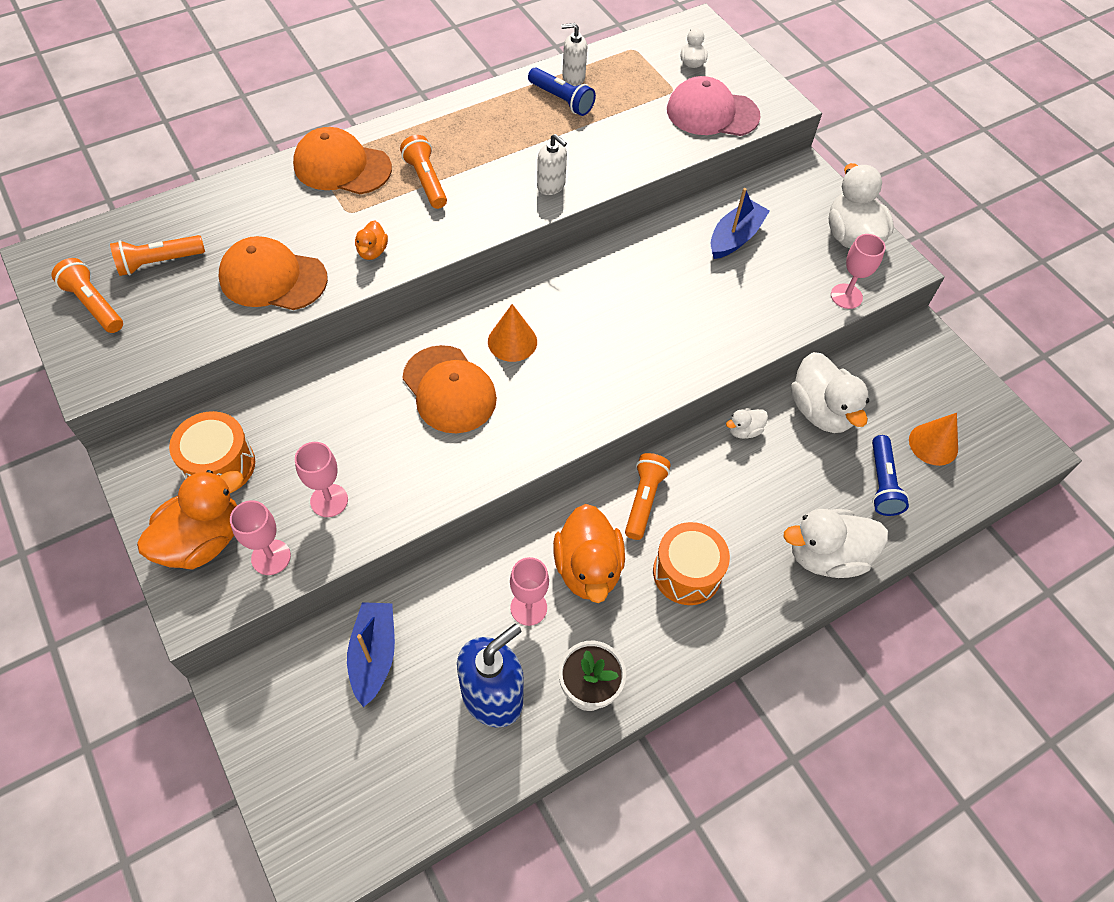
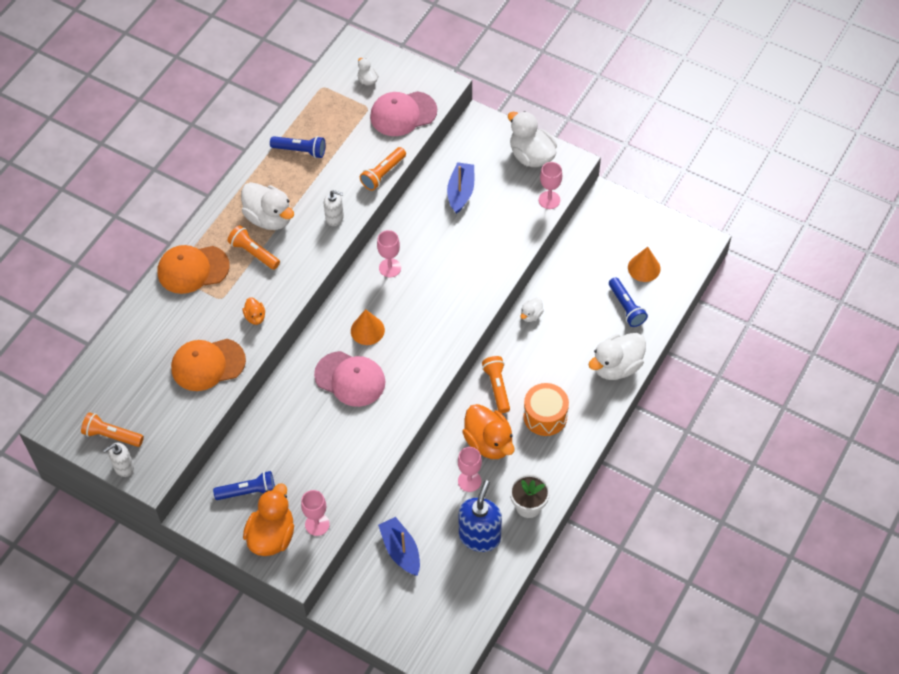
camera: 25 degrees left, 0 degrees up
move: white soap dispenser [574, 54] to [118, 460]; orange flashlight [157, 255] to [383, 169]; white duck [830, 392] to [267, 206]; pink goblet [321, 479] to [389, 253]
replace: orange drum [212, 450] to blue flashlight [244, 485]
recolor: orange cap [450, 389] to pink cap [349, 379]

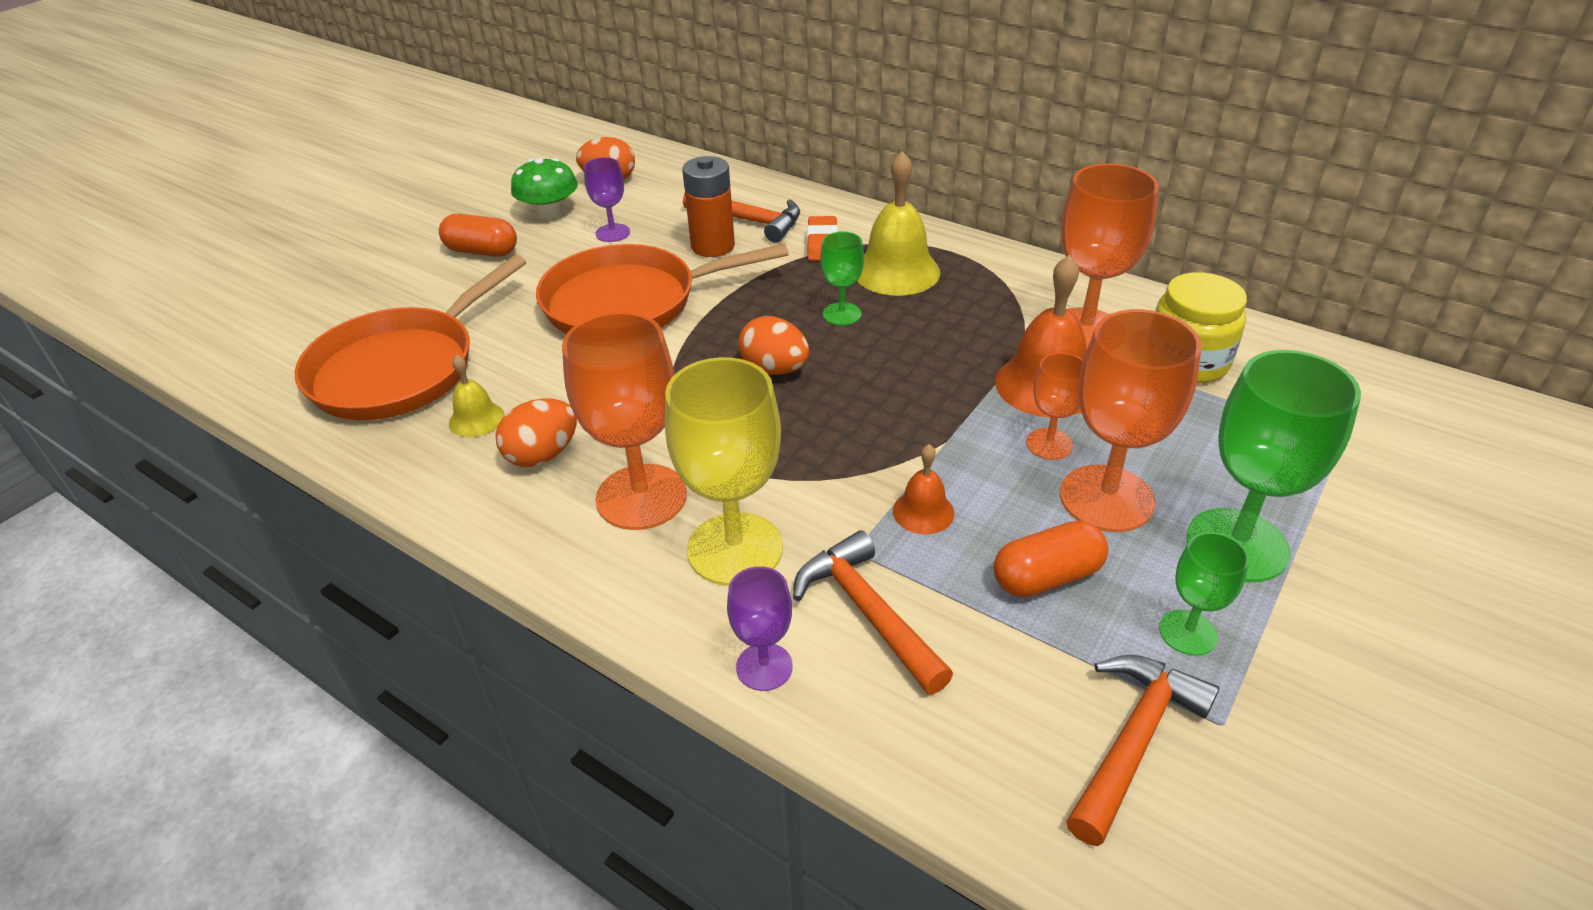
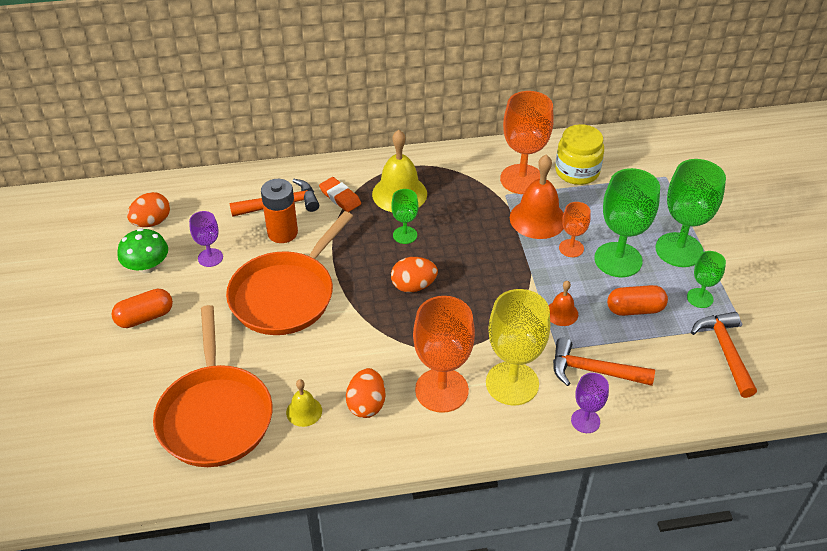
camera: 45 degrees left, 5 degrees up
recolor: orange goblet [1130, 420] to green goblet [627, 222]
rotate: orange capsule [1051, 559] = [637, 300] 60 degrees clockwise

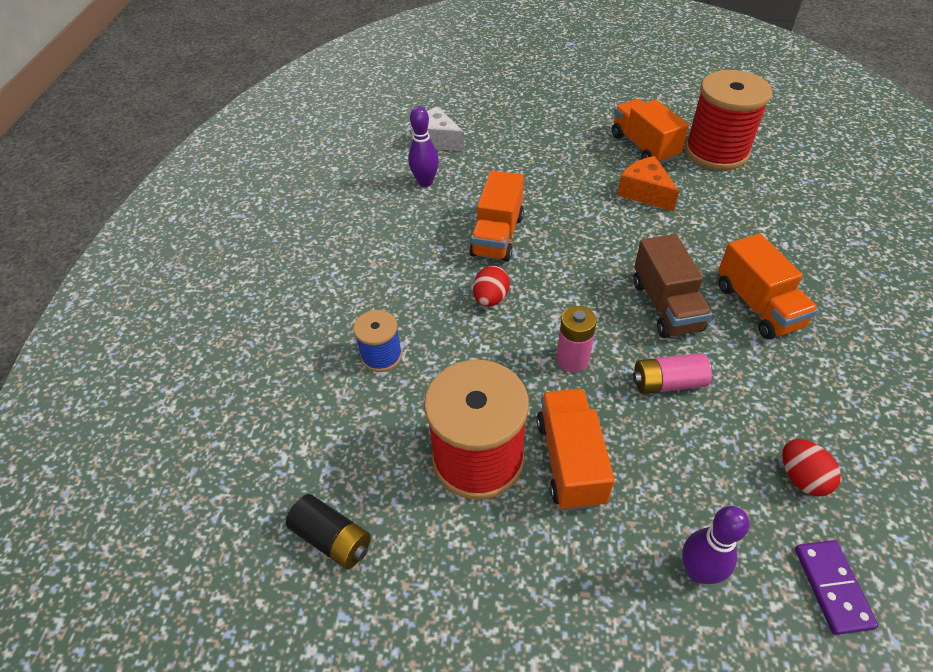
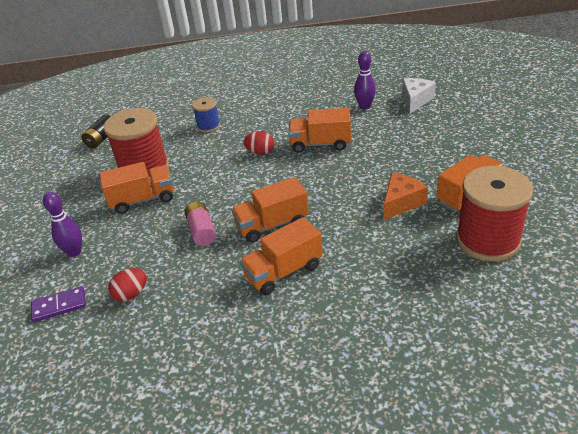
camera: 80 degrees right, 10 degrees down
delete: pink battery [577, 339]
recolor: brown truck [673, 286] to orange truck [270, 210]

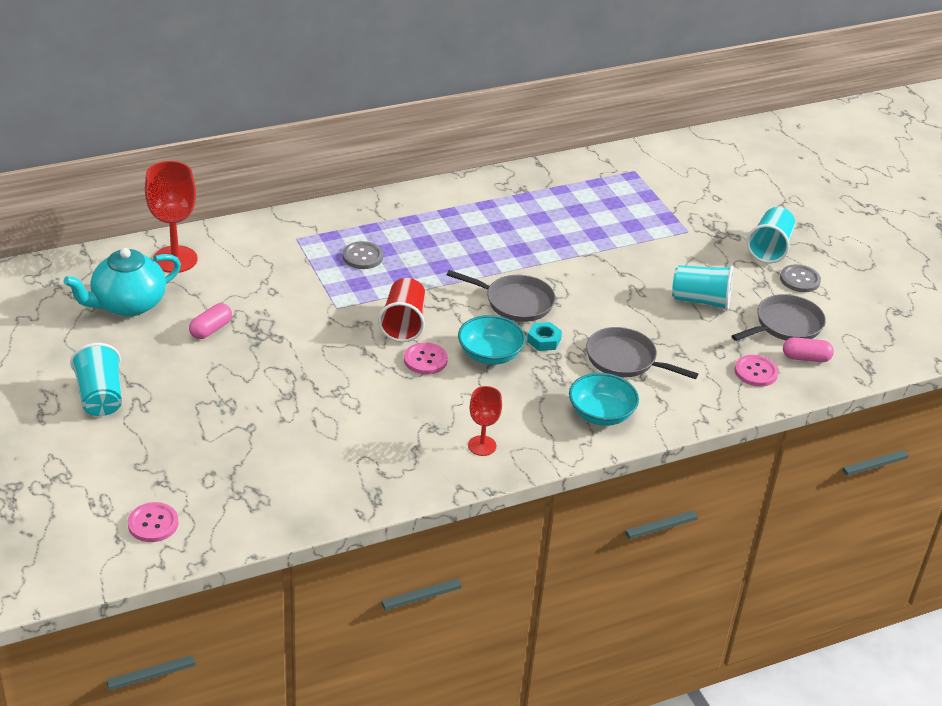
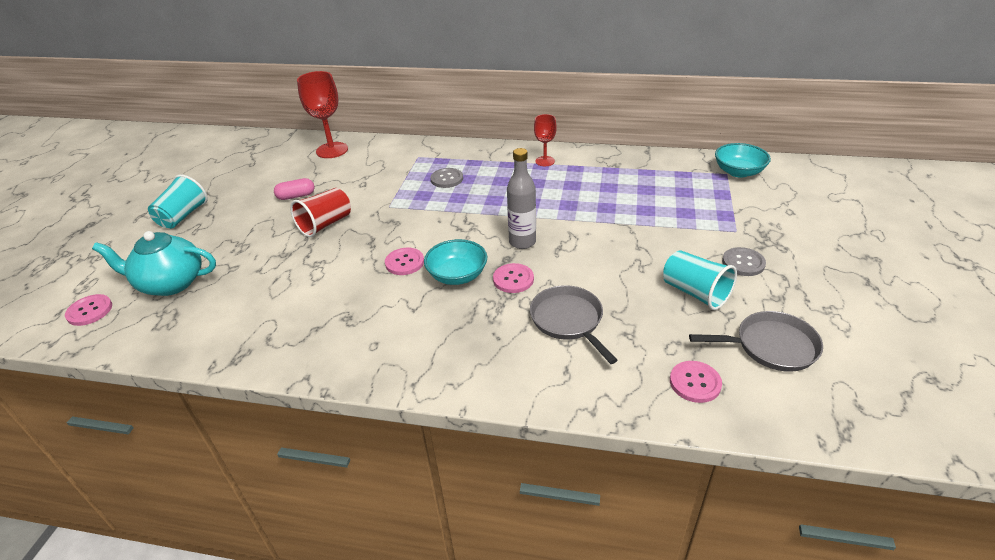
camera: 40 degrees right, 0 degrees up
delete: turquoise cup [771, 235]; pink capsule [808, 349]
move: turquoise teapot [122, 282] to [154, 263]; grey button [800, 278] to [744, 261]; red cup [402, 310] to [320, 212]; turquoise bowl [604, 399] to [743, 160]; red goblet [485, 421] to [545, 140]
replace: grey pan [501, 296] to grey bottle [521, 198]; turquoise nut [544, 336] to pink button [513, 278]

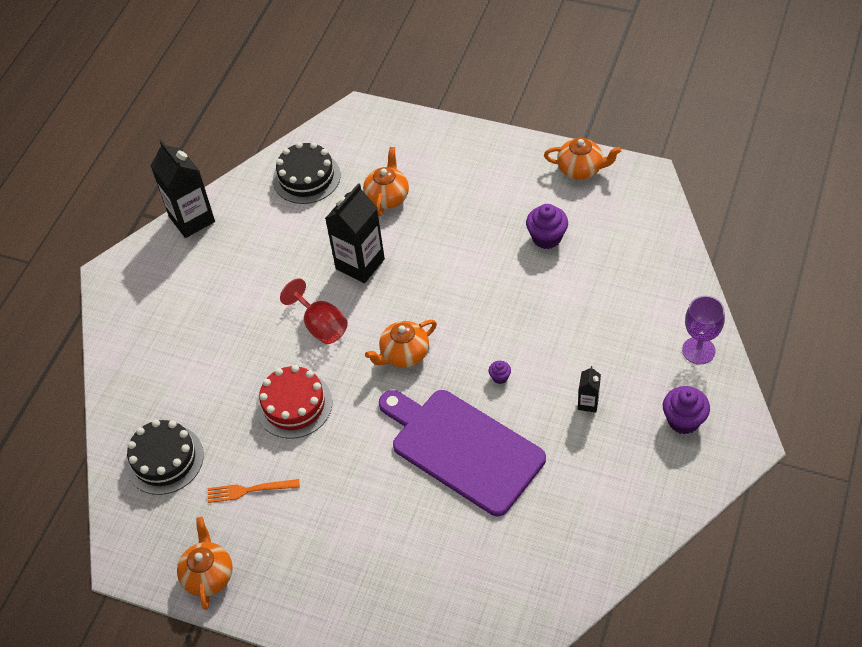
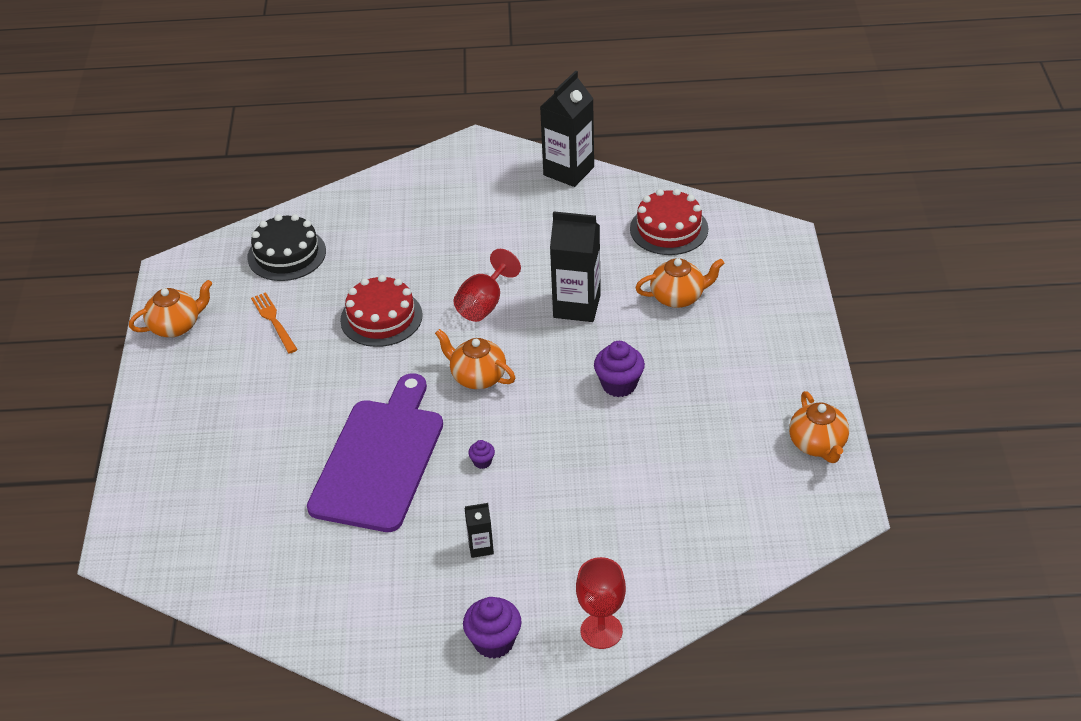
camera: 65 degrees right, 10 degrees down
move: purple cupcake [547, 226] to [619, 369]
recolor: black cake [307, 173] to red cake [669, 222]; purple goblet [703, 330] to red goblet [601, 603]

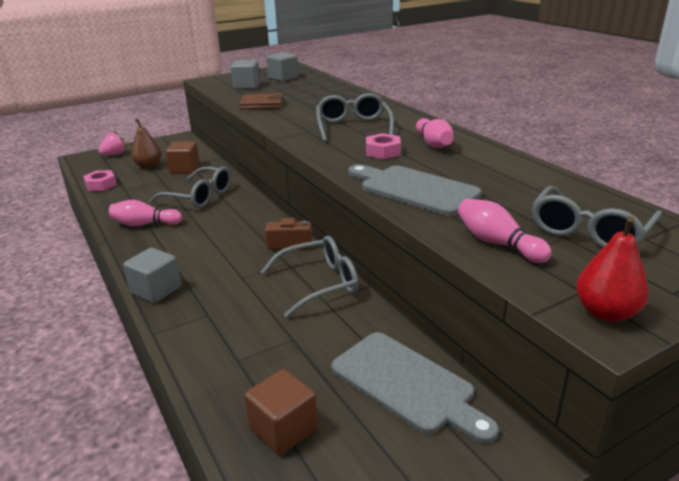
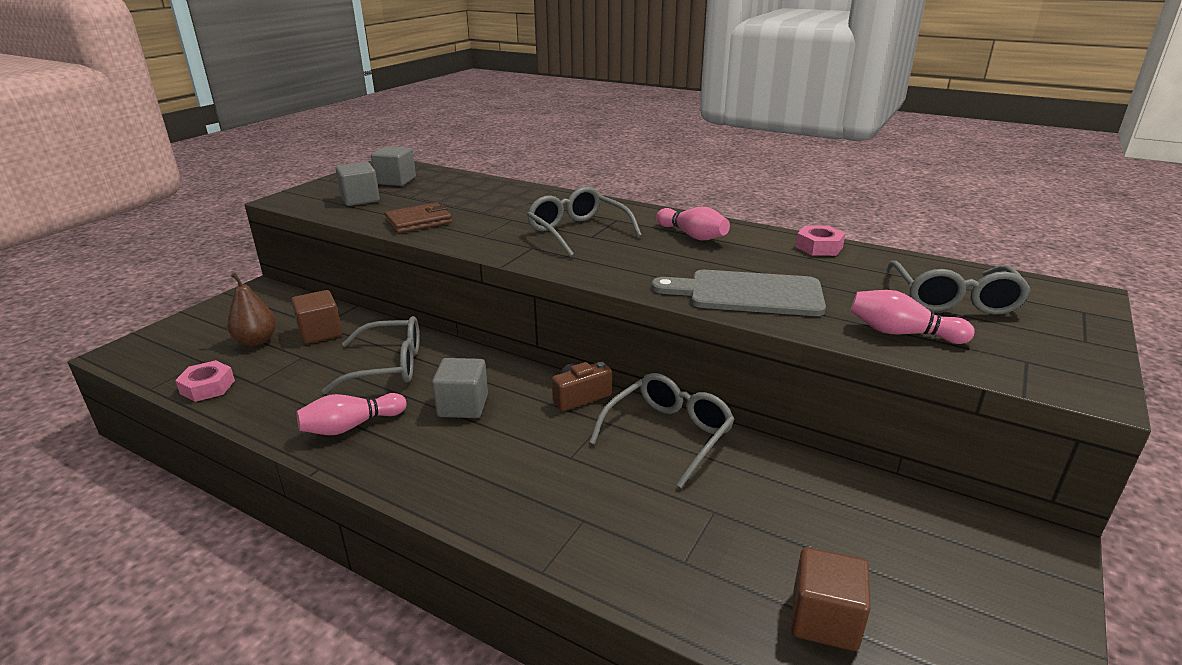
camera: 30 degrees left, 0 degrees up
delete: pink strawberry [112, 143]; red pear [612, 269]; grey cutting board [415, 388]
move: pink nut [383, 146] to [821, 241]; grey cube [152, 275] to [460, 388]

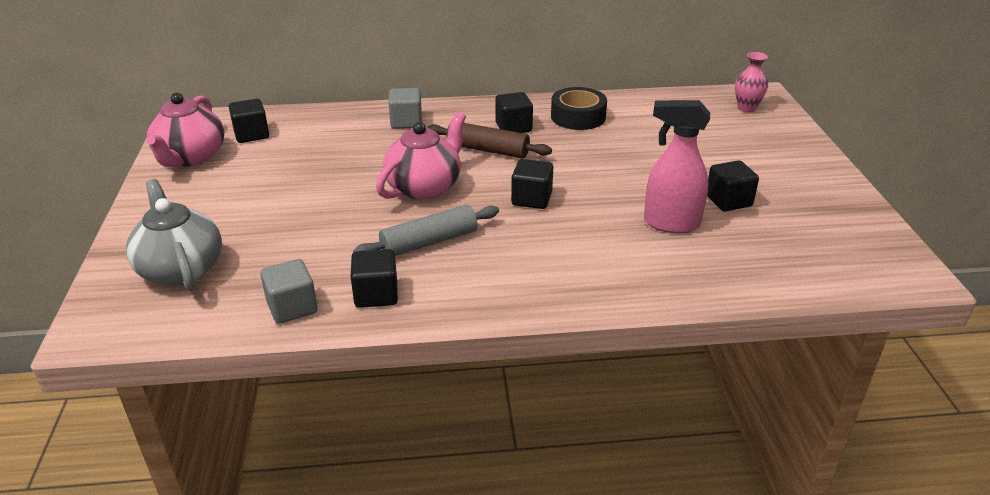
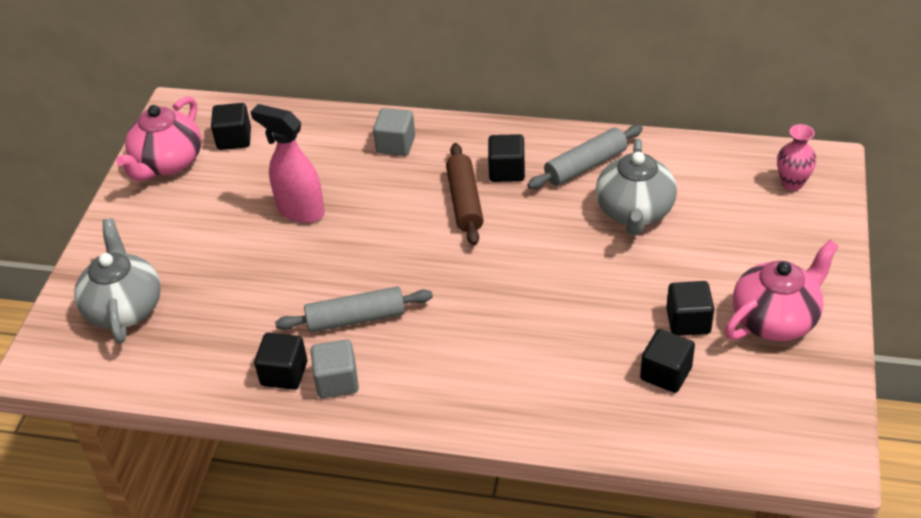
camera: 20 degrees right, 10 degrees up
insert: grey teapot [636, 187]
move: pink spray bottle [677, 166] to [287, 163]; pink teapot [421, 156] to [782, 290]; black cube [532, 184] to [667, 361]; grey cube [289, 291] to [335, 369]
replace: black tape [579, 108] to grey rolling pin [585, 157]
rotate: brown rolling pin [489, 141] = [465, 194] 45 degrees clockwise

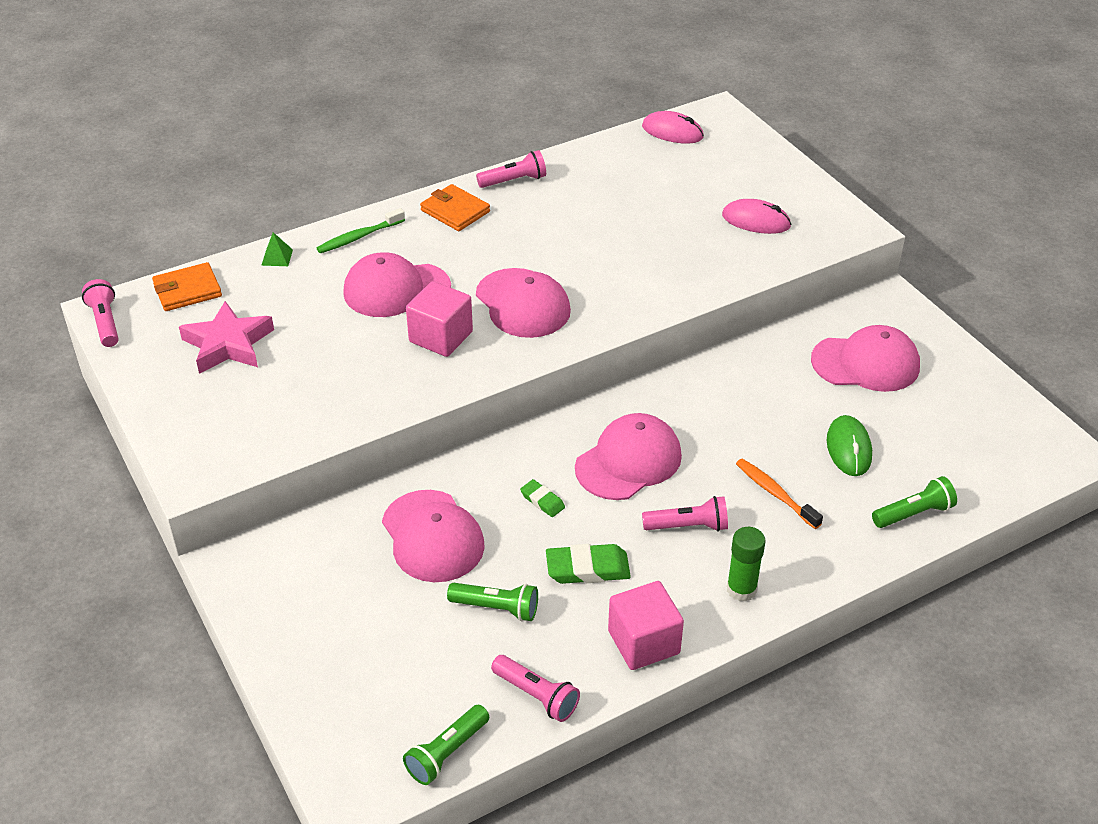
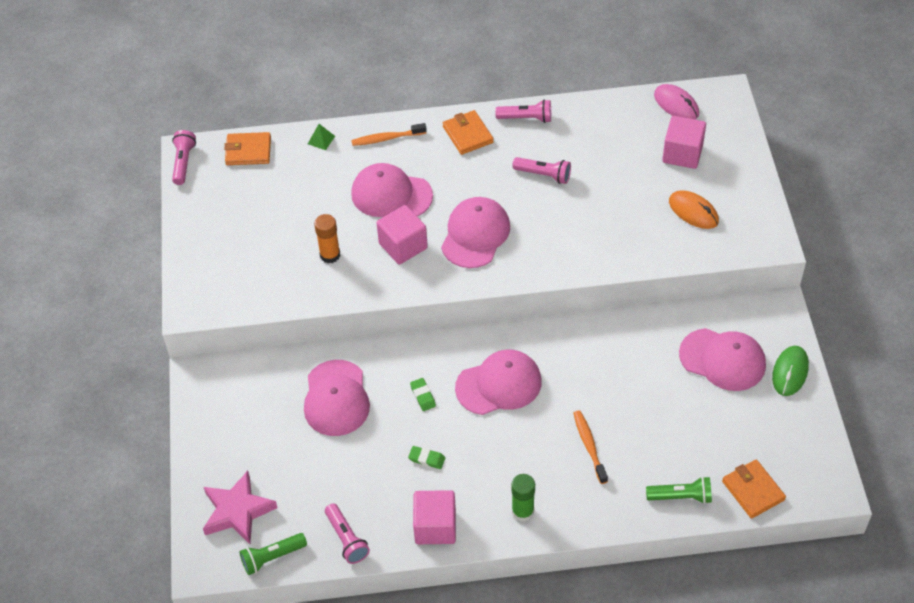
camera: 25 degrees right, 10 degrees up
delete: green flashlight [492, 602]
insert: pink cube [684, 142]; orange glue stick [327, 238]; orange wallet [754, 489]
move: pink star [226, 337] to [240, 507]; green mouse [849, 445] to [790, 371]; pink flashlight [685, 514] to [541, 170]
recolor: pink mouse [756, 216] to orange mouse [694, 209]; green toothbrush [360, 230] to orange toothbrush [389, 134]
rotate: pink cap [523, 303] = [475, 232] 150 degrees counterclockwise
resize: green eraser [588, 564] = [426, 457] x0.58

